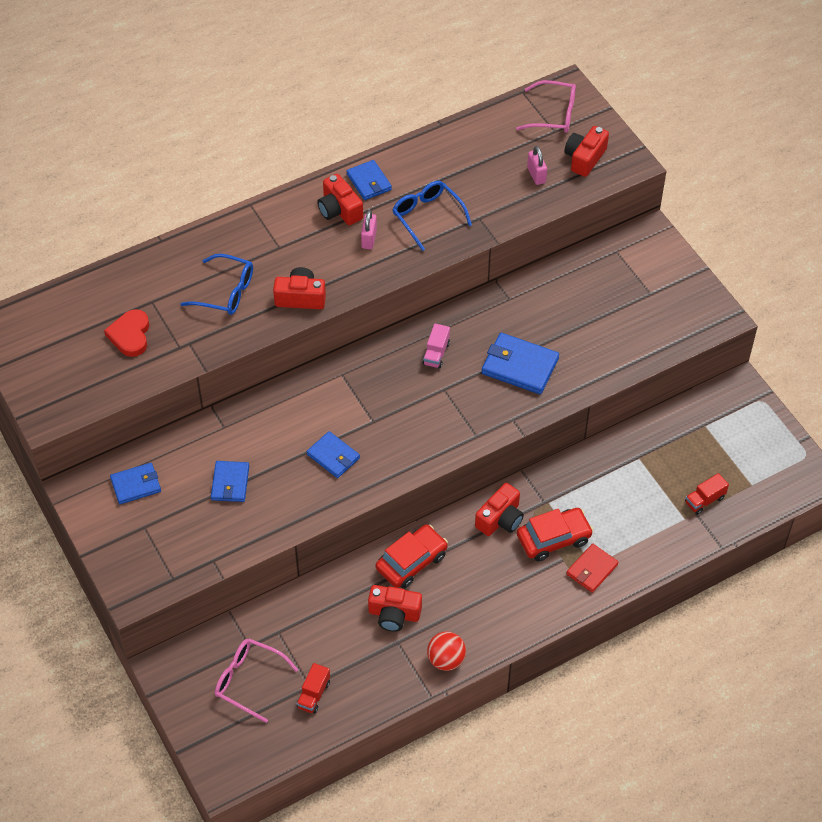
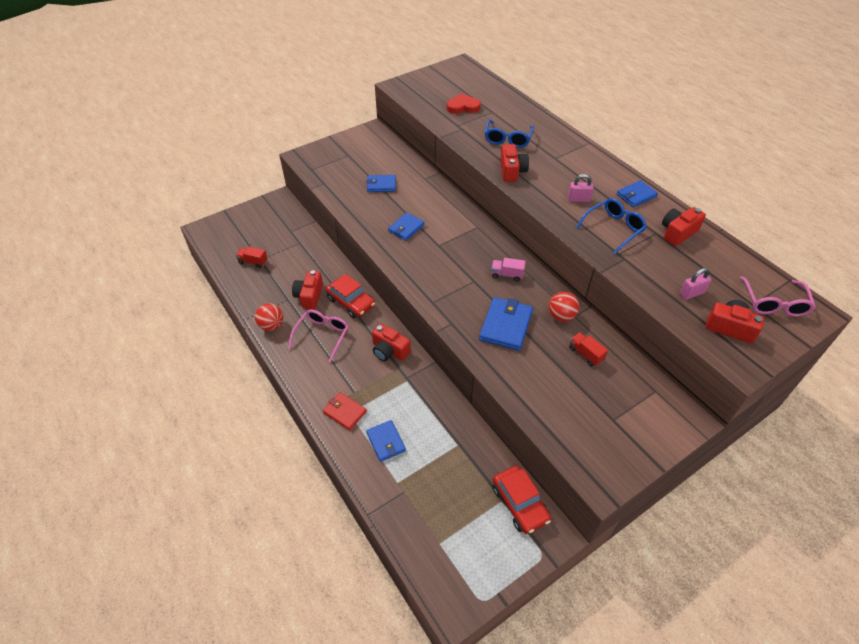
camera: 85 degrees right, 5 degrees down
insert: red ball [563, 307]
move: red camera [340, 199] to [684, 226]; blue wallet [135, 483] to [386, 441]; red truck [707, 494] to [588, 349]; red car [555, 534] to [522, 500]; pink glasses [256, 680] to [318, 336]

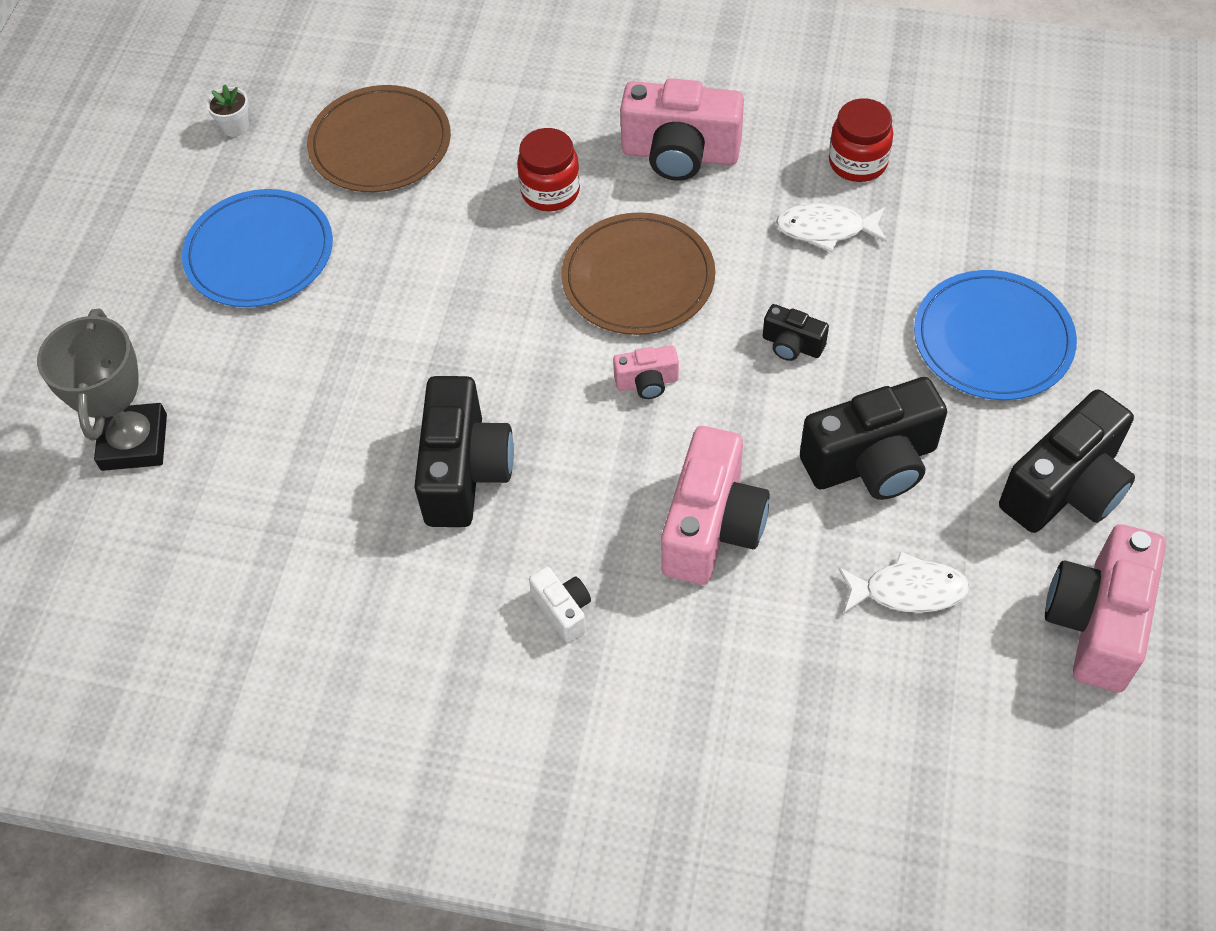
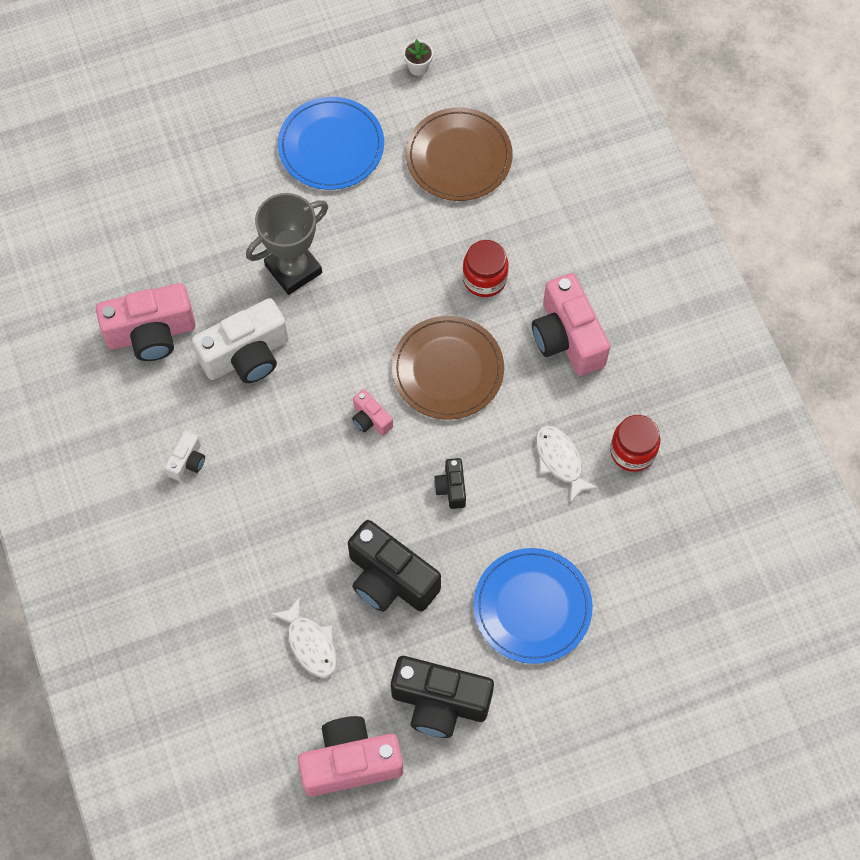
camera: 55 degrees right, 10 degrees up
move: grey trophy [102, 389] to [287, 244]; pink camera [715, 505] to [146, 322]
recolor: black camera [464, 451] to white camera [240, 340]

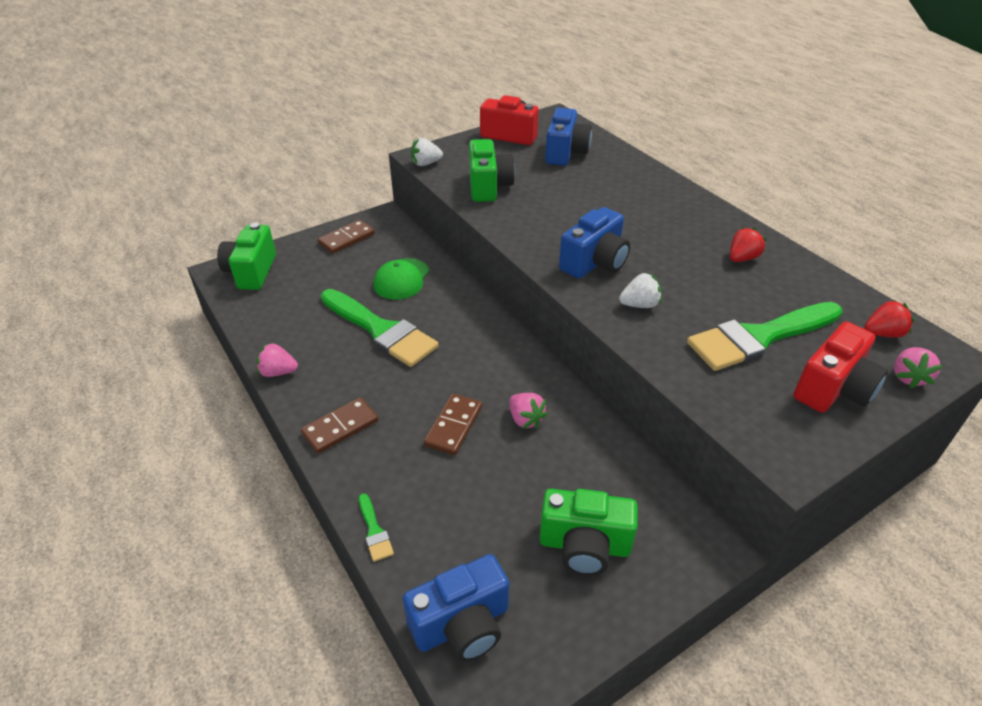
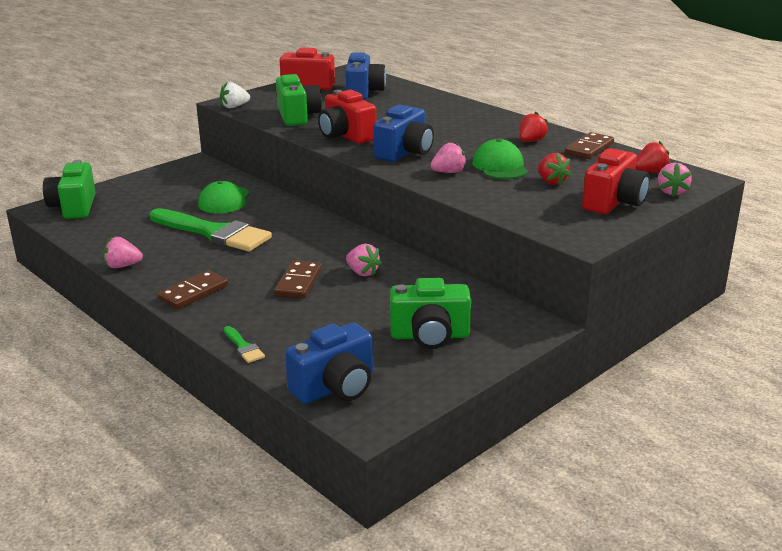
camera: 10 degrees left, 15 degrees down
insert: red camera [347, 117]; green cap [500, 159]
move: brown domino [346, 237] to [589, 145]
replace: green brush [764, 336] to red strawberry [554, 169]
recolor: white strawberry [640, 290] to pink strawberry [448, 157]

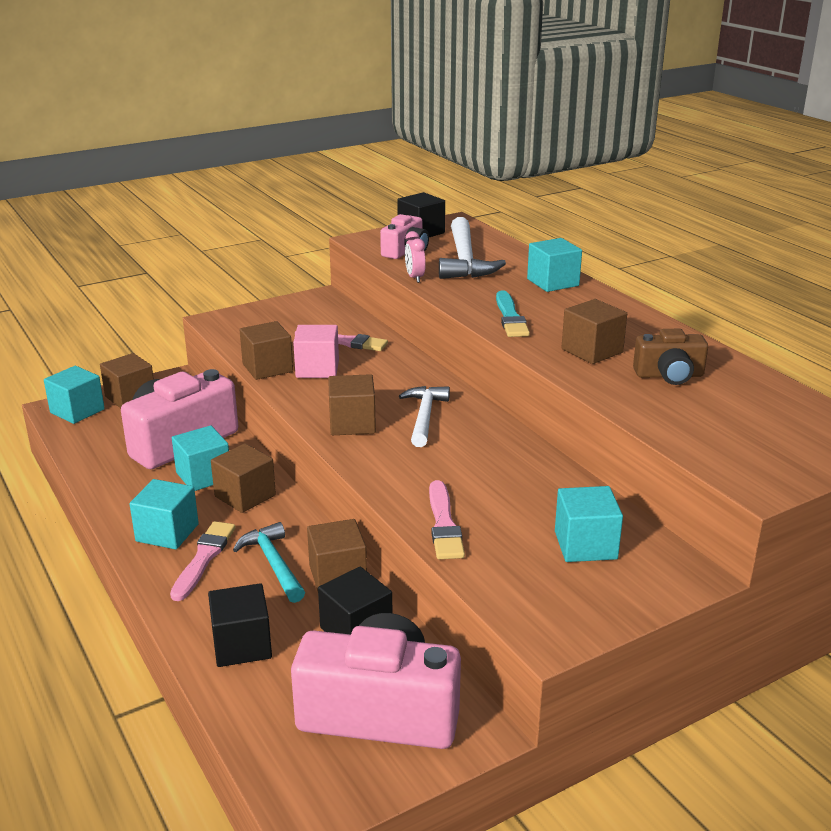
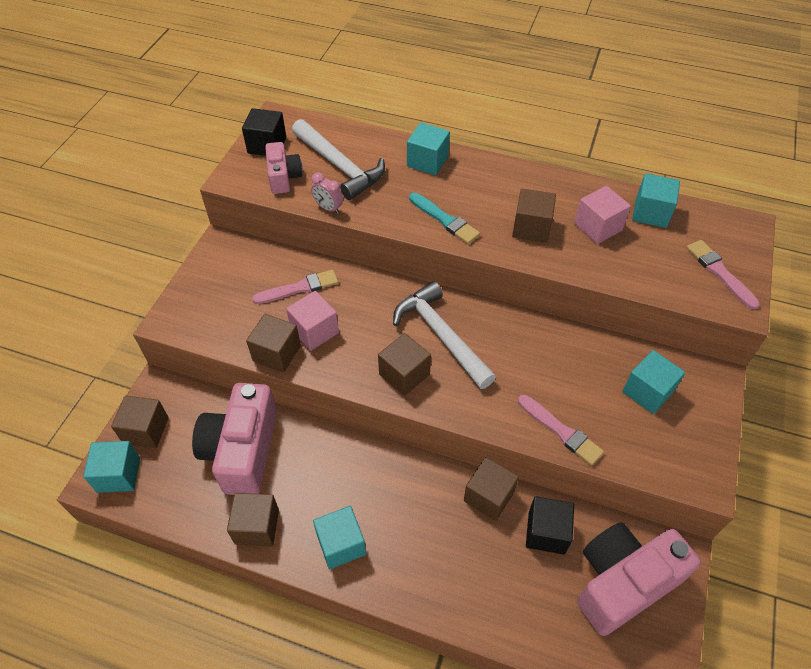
camera: 40 degrees left, 25 degrees up
delete: turquoise hammer [269, 562]; black cube [240, 625]
move: turquoise cube [200, 458] to [656, 200]; brown cube [243, 478] to [253, 519]; pink brush [203, 561] to [723, 275]
replace: brown camera [670, 357] to pink cube [602, 215]
resize: white hammer [424, 416] = [444, 335] x1.52

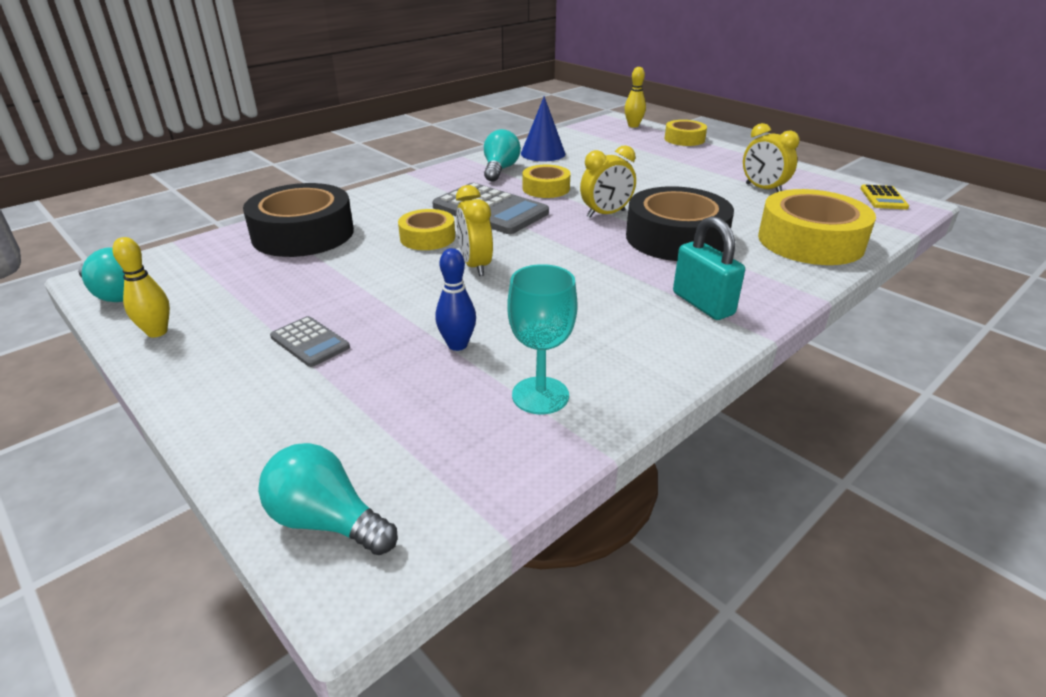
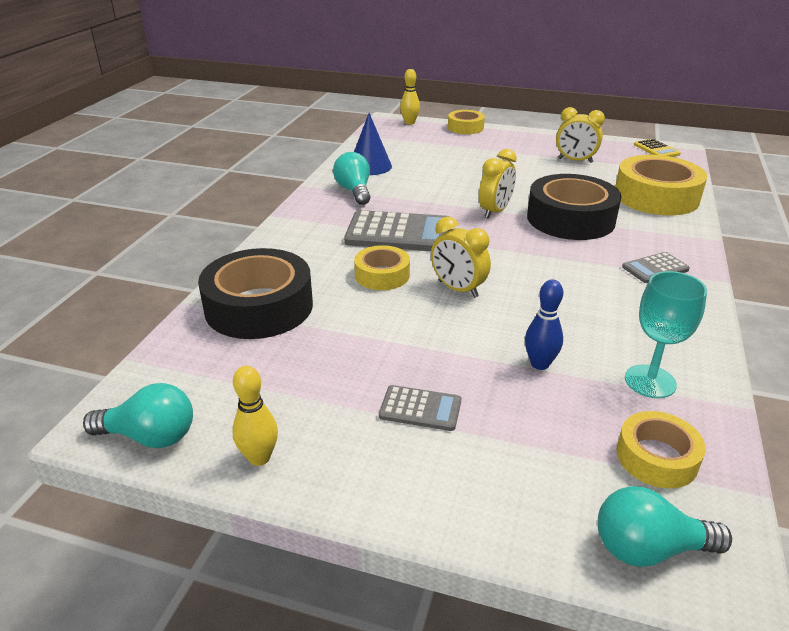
camera: 30 degrees left, 0 degrees up
move: yellow tape [547, 181] to [661, 449]
replace: turquoise padlock [709, 268] to grey calculator [656, 267]

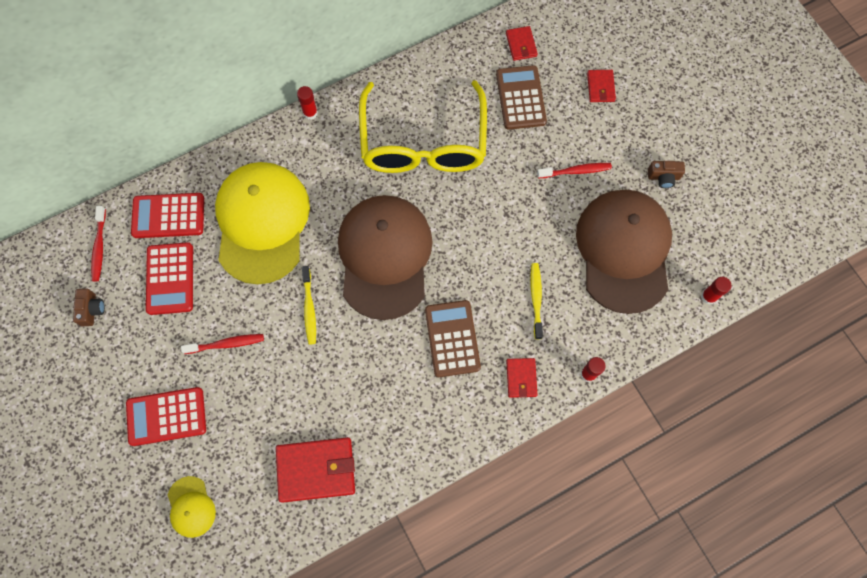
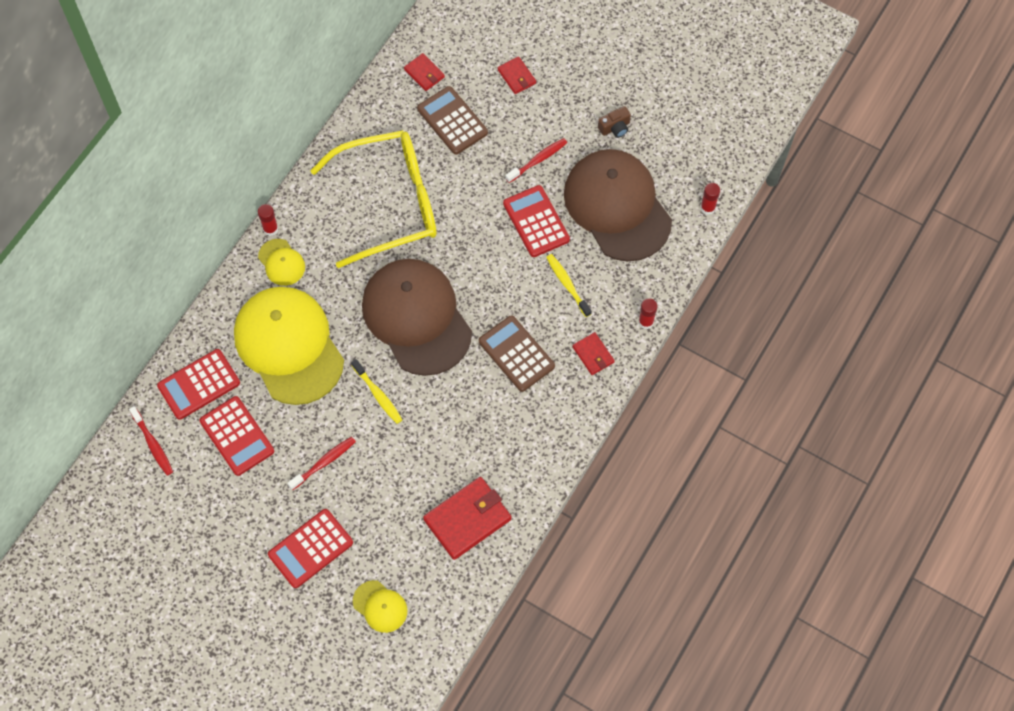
camera: 30 degrees left, 5 degrees down
delete: brown camera [89, 307]
insert: red calculator [536, 221]; yellow cap [281, 262]
rotate: yellow glasses [423, 126] = [373, 199] 75 degrees counterclockwise

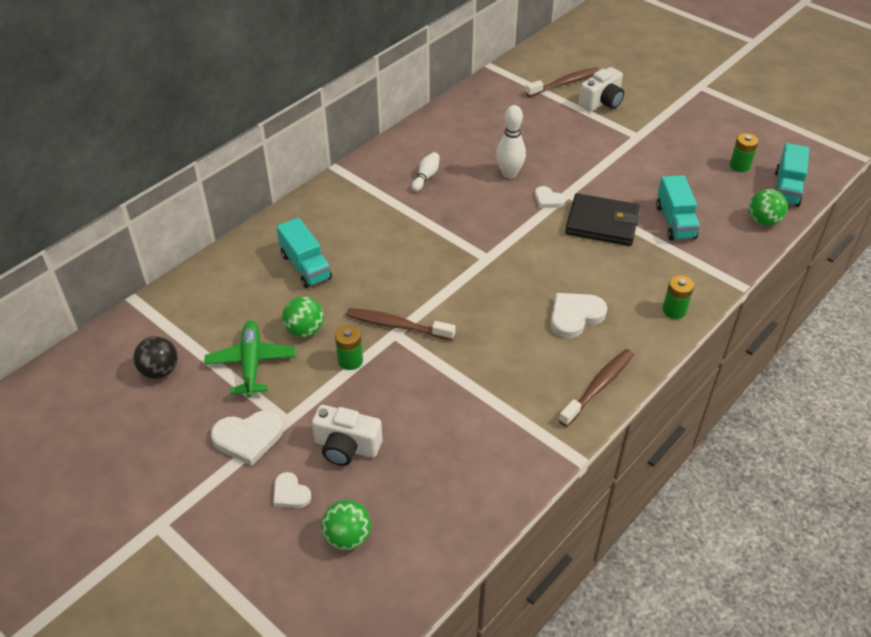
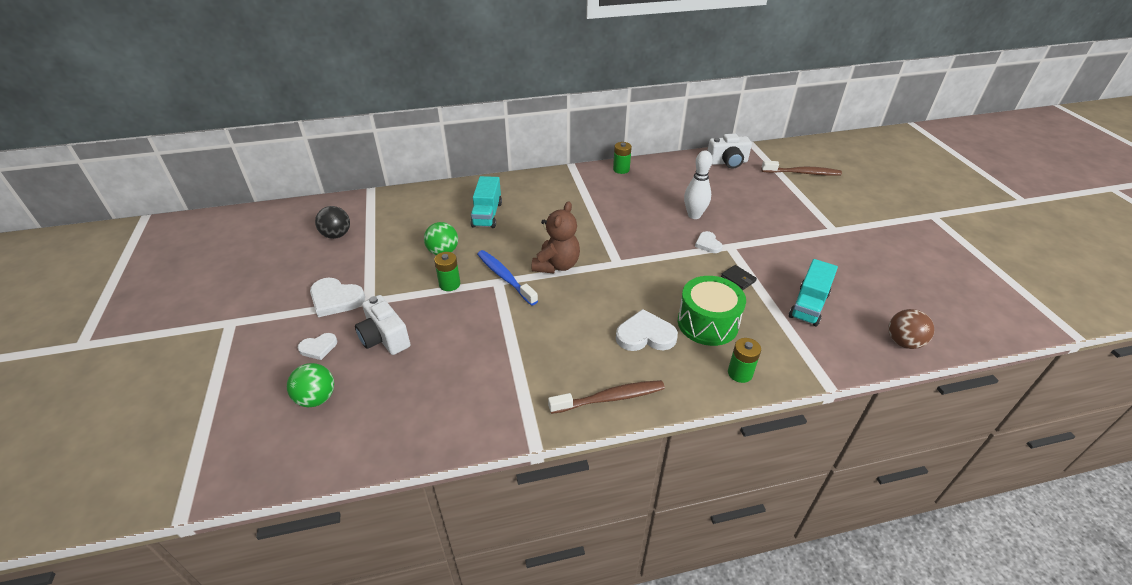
camera: 35 degrees right, 5 degrees down
delete: turquoise truck [792, 175]; white bowling pin [425, 172]; green plane [250, 358]
insert: brown teddy bear [556, 237]; green drum [712, 311]
move: white camera [601, 89] to [729, 150]; green battery [744, 152] to [622, 158]
recolor: green ball [768, 207] to brown ball [911, 329]; brown toothbrush [401, 324] to blue toothbrush [507, 278]
rotate: white heart [292, 490] = [317, 346] 105 degrees counterclockwise
resize: black wallet [602, 219] = [739, 277] x0.43

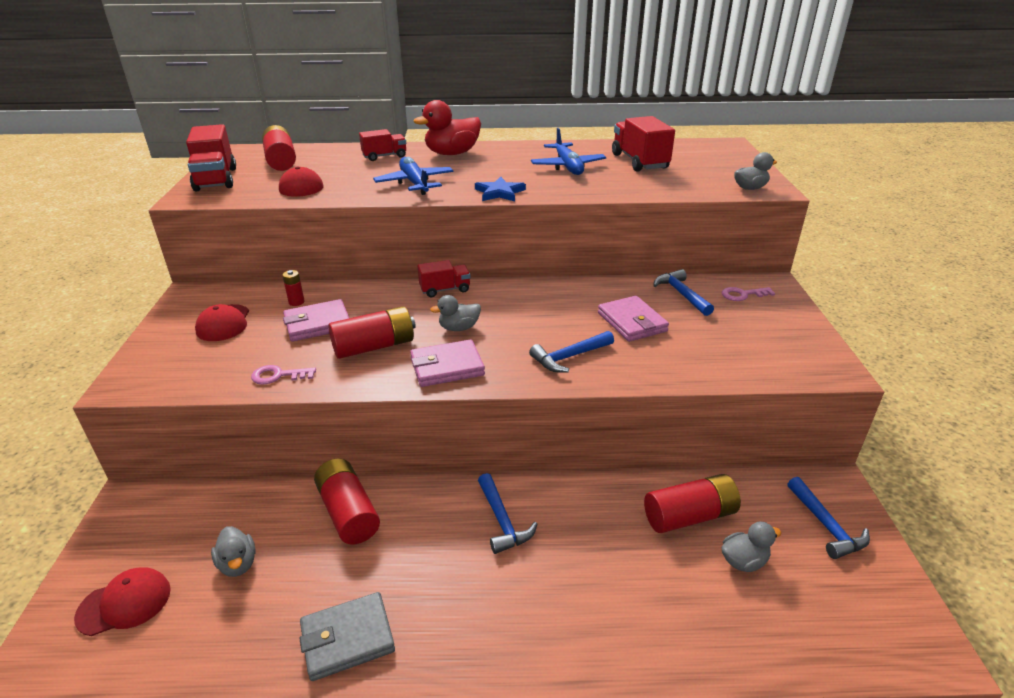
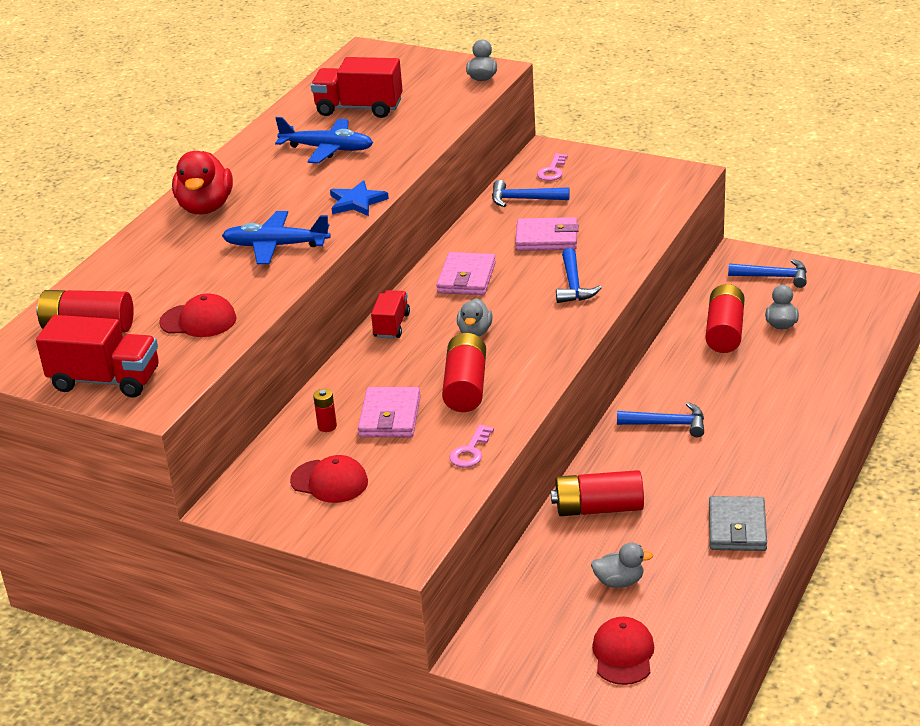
camera: 60 degrees left, 0 degrees up
delete: red truck [382, 145]
move: pink wallet [447, 363] to [466, 273]

